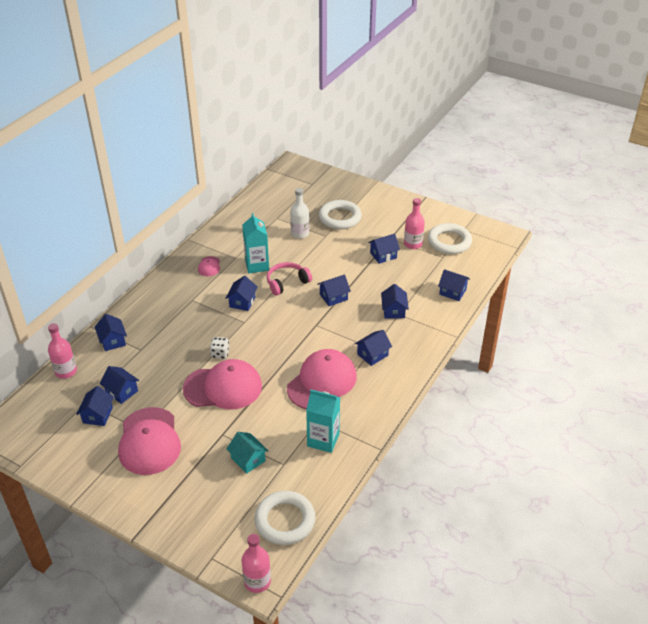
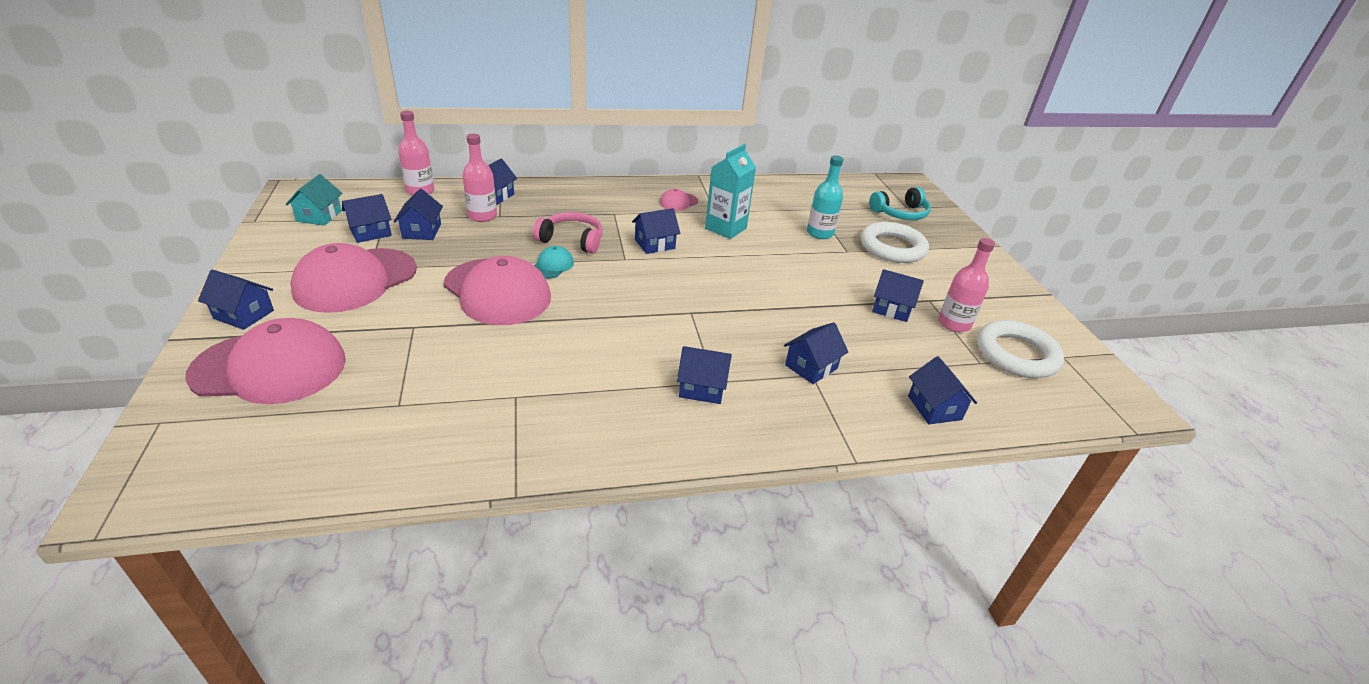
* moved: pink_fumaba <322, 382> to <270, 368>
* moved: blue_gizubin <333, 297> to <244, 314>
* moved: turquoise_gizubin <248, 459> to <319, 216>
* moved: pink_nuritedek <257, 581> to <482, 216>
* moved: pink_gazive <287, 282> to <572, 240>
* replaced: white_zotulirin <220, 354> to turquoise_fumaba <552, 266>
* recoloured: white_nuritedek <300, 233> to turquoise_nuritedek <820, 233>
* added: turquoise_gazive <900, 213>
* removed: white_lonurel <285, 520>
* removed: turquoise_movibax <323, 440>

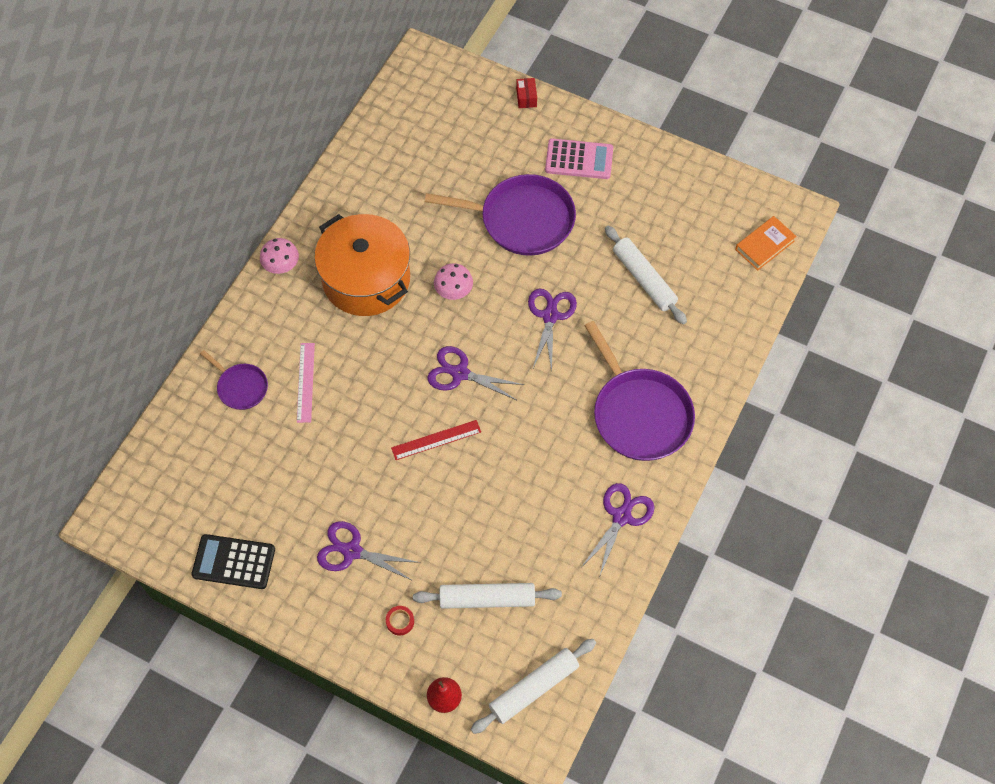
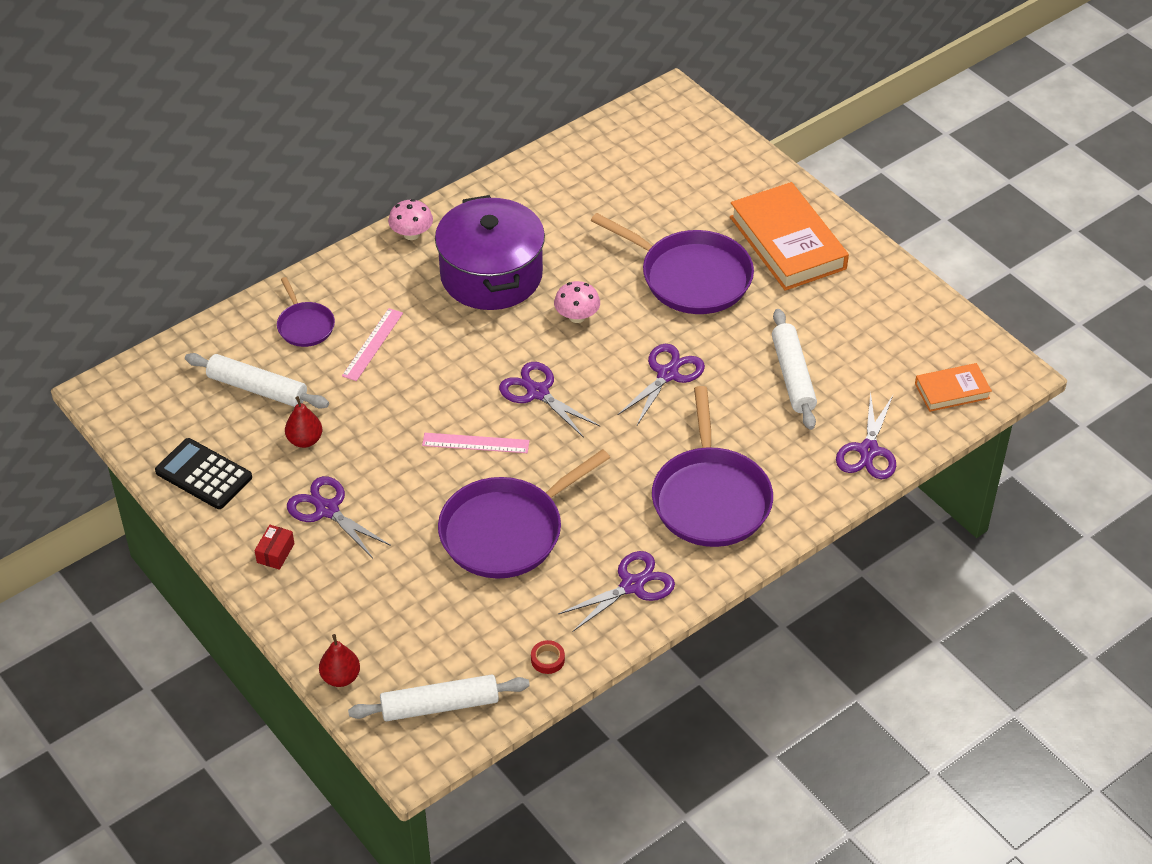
* moved: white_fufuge <487, 599> to <257, 389>
* moved: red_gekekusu <526, 97> to <275, 553>
* added: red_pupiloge <305, 440>
* recoloured: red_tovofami <436, 440> to pink_tovofami <475, 443>
* recoloured: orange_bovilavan <366, 279> to purple_bovilavan <491, 275>
* added: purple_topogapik <507, 531>
* moved: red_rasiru <400, 621> to <547, 659>
* replaced: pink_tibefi <579, 159> to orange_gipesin <787, 243>
* added: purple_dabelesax <868, 451>

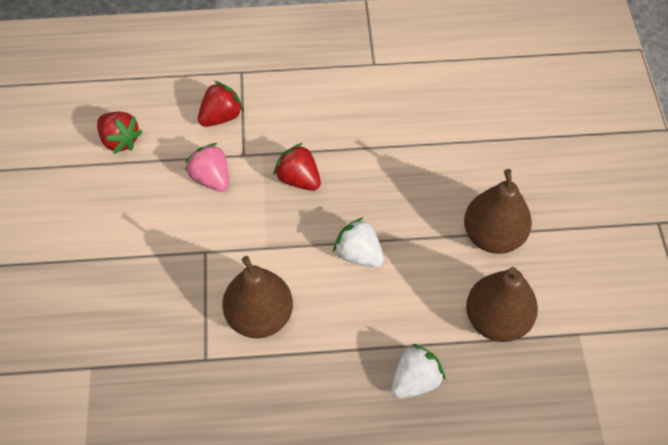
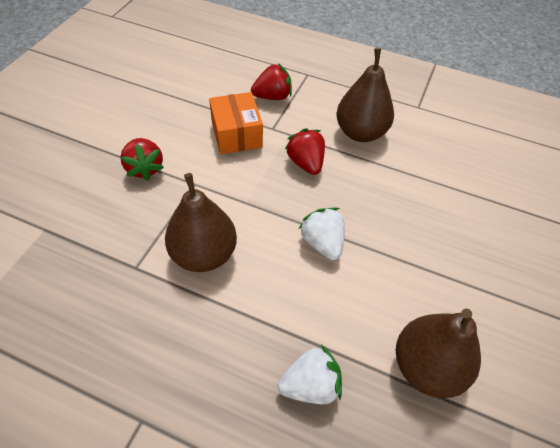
* moved: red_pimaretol <120, 140> to <145, 168>
* replaced: pink_pimaretol <211, 178> to orange_gekekusu <236, 134>
* moved: brown_pupiloge <493, 236> to <360, 133>

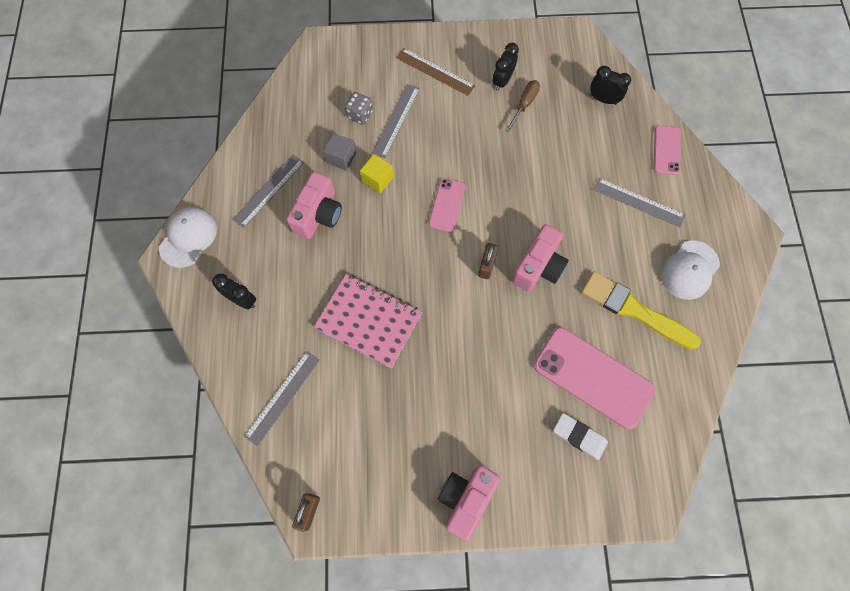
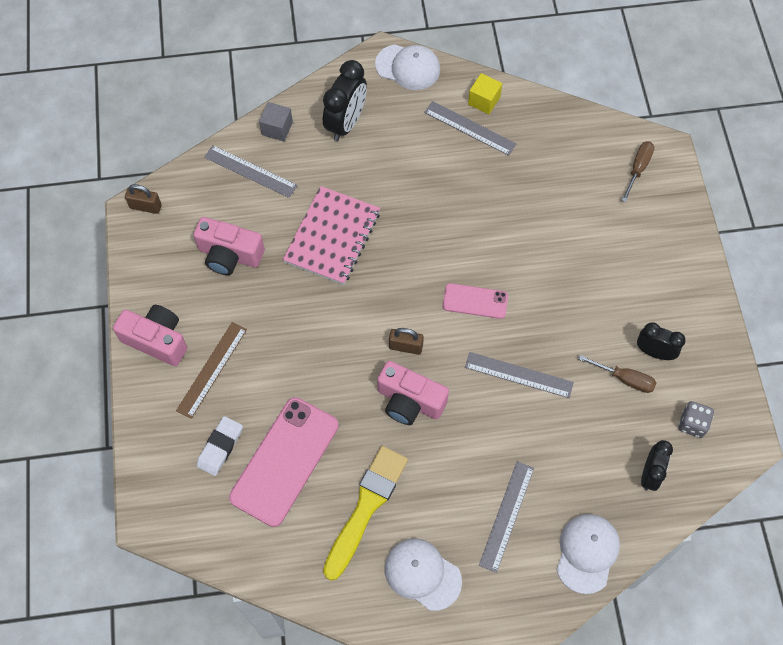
* moved: brown_tovofami <435, 71> to <212, 369>
* moved: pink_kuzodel <318, 214> to <229, 255>
* moved: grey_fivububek <341, 158> to <277, 128>
* resized: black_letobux <242, 300> = <346, 123> x1.56
* moved: grey_tovofami <396, 120> to <518, 375>
* moved: yellow_fivububek <377, 179> to <484, 101>
* replaced: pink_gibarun <666, 150> to white_fumaba <587, 553>
* added: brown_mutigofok <638, 168>
* moved: grey_zotulirin <360, 115> to <692, 424>

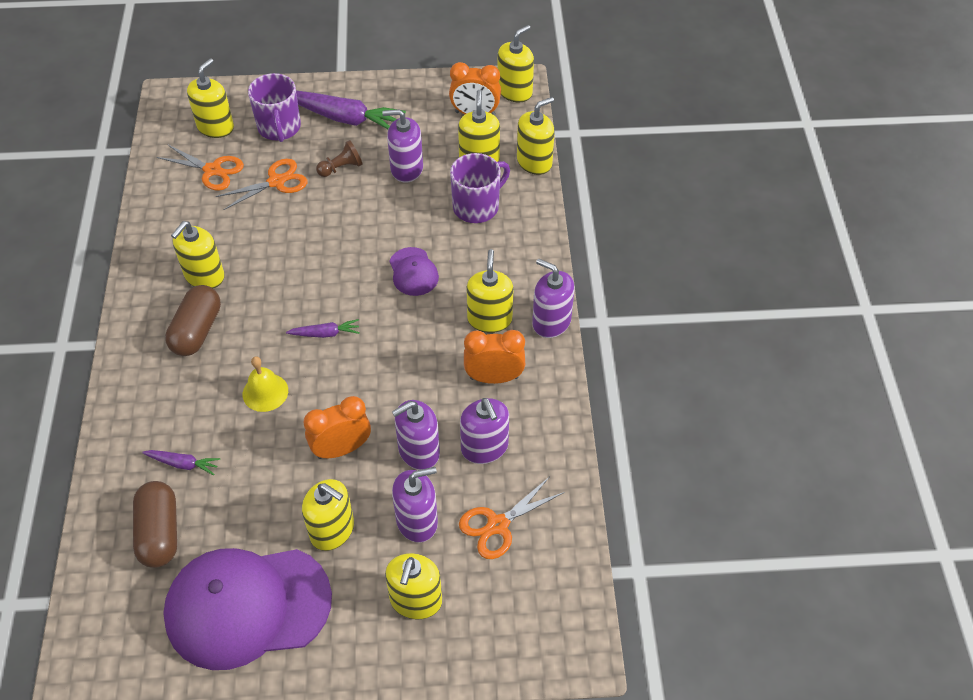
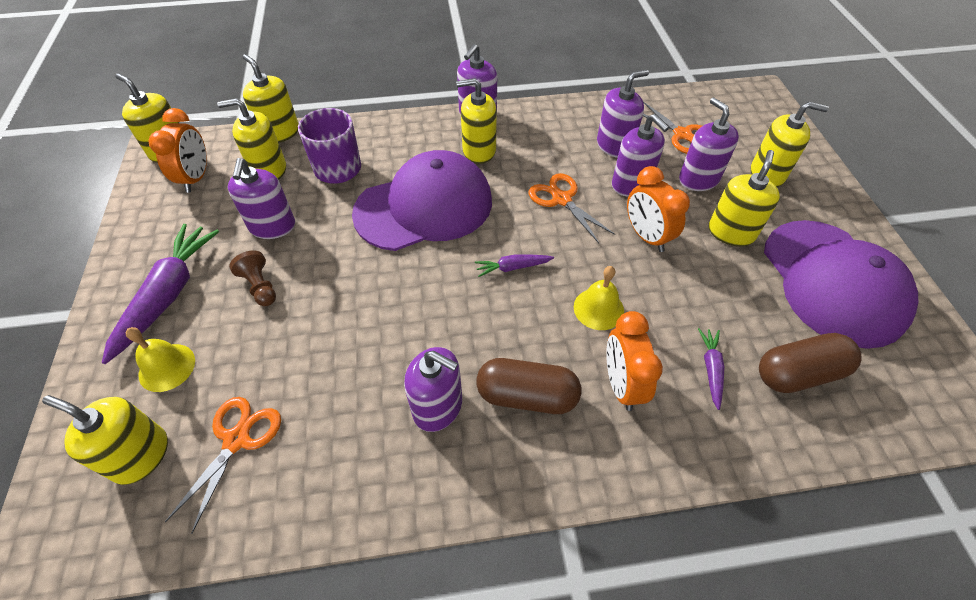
* replaced: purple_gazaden <279, 128> to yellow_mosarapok <167, 367>
* resized: purple_fumaba <413, 272> = <424, 207> x2.20
* recoloured: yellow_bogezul <204, 276> to purple_bogezul <438, 407>
* turned: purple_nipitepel <325, 333> = <512, 267> 90 degrees counterclockwise
* moved: orange_dabelesax <276, 182> to <561, 199>
* moved: orange_letobux <494, 377> to <621, 384>

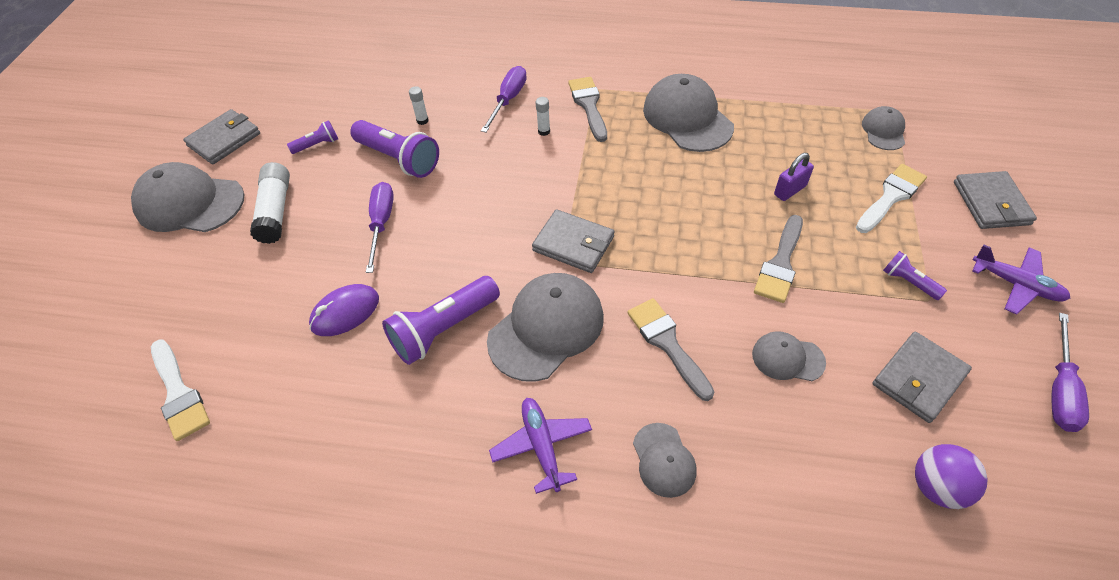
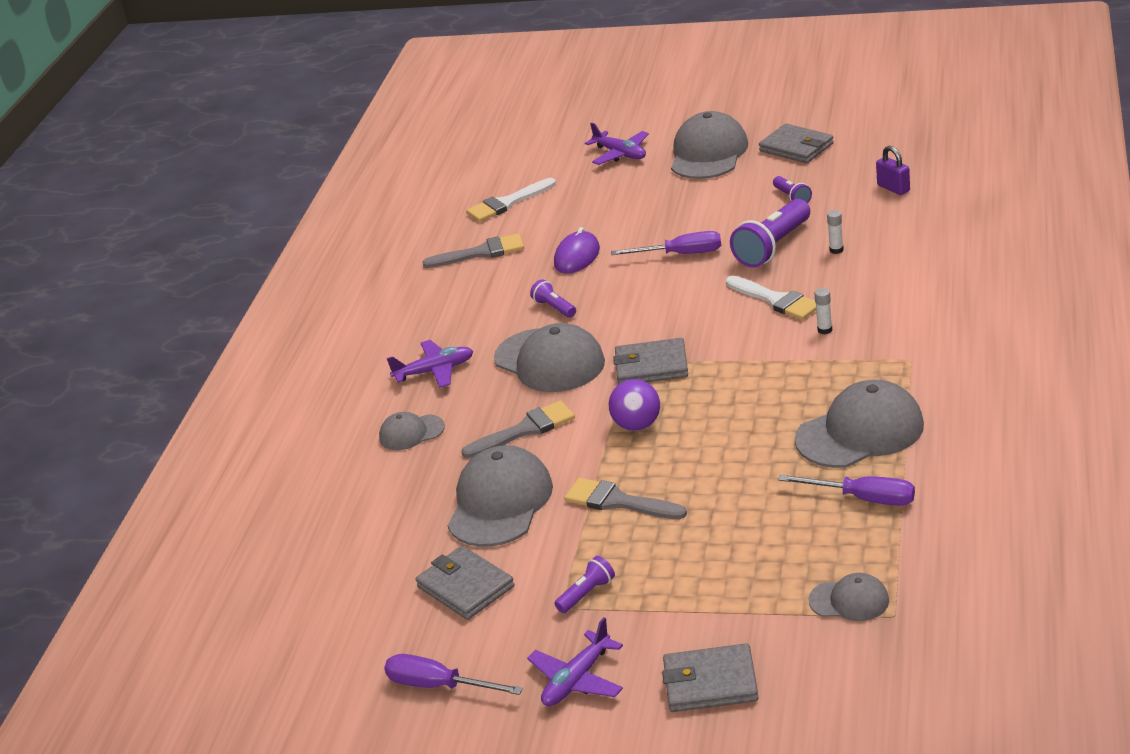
* moved: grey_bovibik <588, 105> to <481, 253>
* resized: grey_fumaba <787, 358> = <500, 503> x1.88
* resized: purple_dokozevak <443, 329> = <554, 308> x0.51
* turned: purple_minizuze <345, 312> = <577, 257> 60 degrees clockwise
* added: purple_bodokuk <620, 154>
* moved: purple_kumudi <937, 486> to <637, 425>
* turned: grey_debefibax <573, 244> = <651, 366> 60 degrees clockwise
* moved: white_bovibik <891, 196> to <776, 300>
* moved: purple_mutigofok <508, 100> to <863, 499>
* moved: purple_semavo <790, 190> to <893, 188>
* removed: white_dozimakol <276, 211>

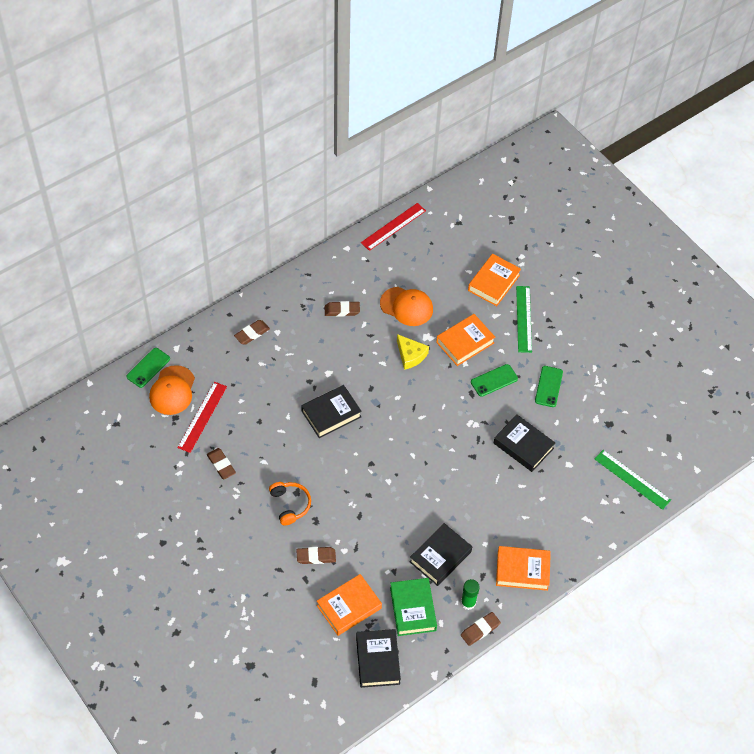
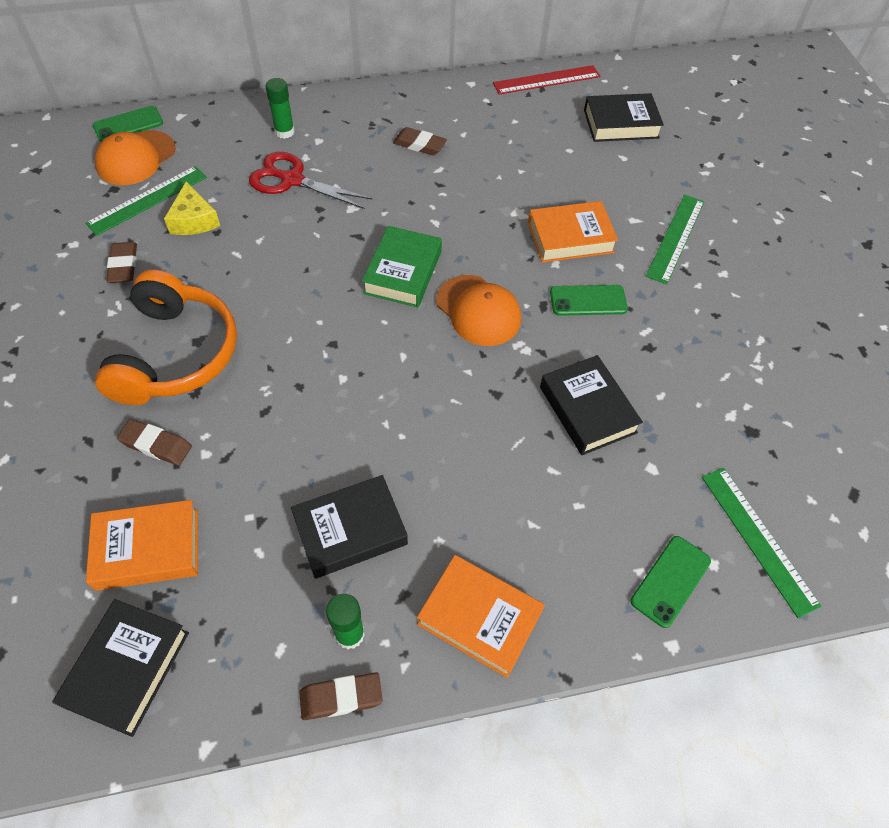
* recoloured: red_tovofami <202, 417> to green_tovofami <148, 200>
* resized: orange_gazive <290, 505> = <175, 354> x1.88
* moved: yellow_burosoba <410, 355> to <194, 220>
* added: red_dabelesax <292, 180>
* replaced: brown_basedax <252, 334> to green_dozimakol <284, 132>
* moved: green_gipesin <413, 609> to <403, 272>
* moved: orange_fumaba <406, 306> to <478, 310>
* moved: black_gipesin <331, 414> to <621, 124>
* moved: green_gibarun <548, 386> to <670, 581>
* removed: orange_gipesin <493, 283>

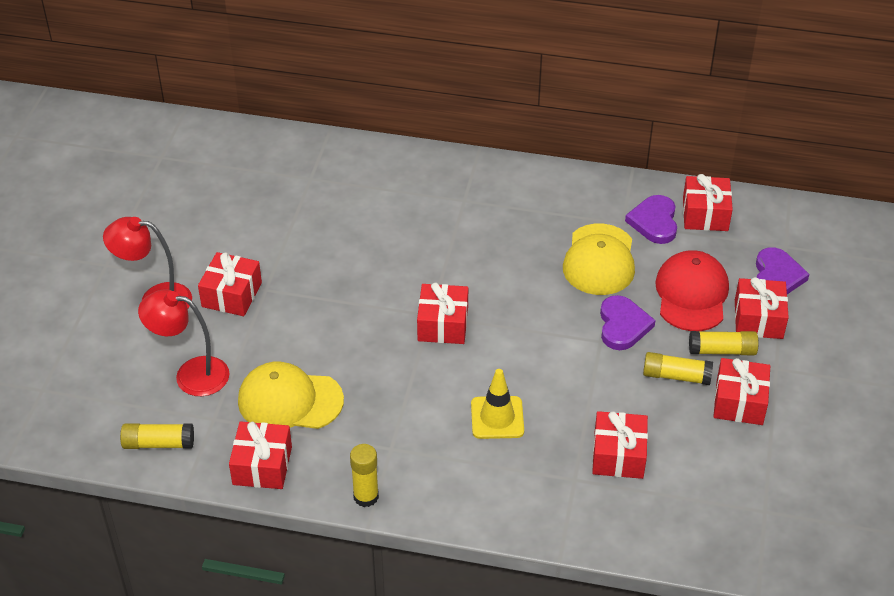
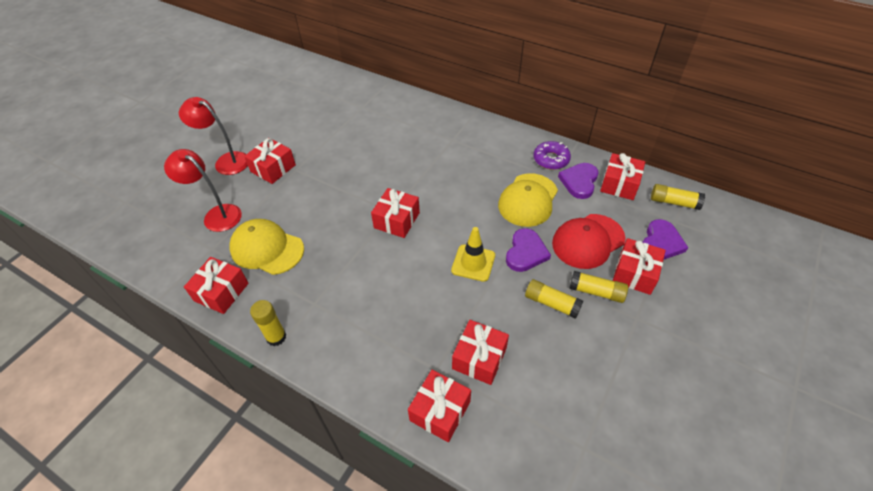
* moved: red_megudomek <739, 402> to <440, 411>
* moved: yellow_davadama <497, 418> to <473, 263>
* added: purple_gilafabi <551, 159>
* turned: red_fumaba <691, 294> = <588, 241> 150 degrees counterclockwise
* moved: yellow_dozimakol <158, 443> to <674, 202>

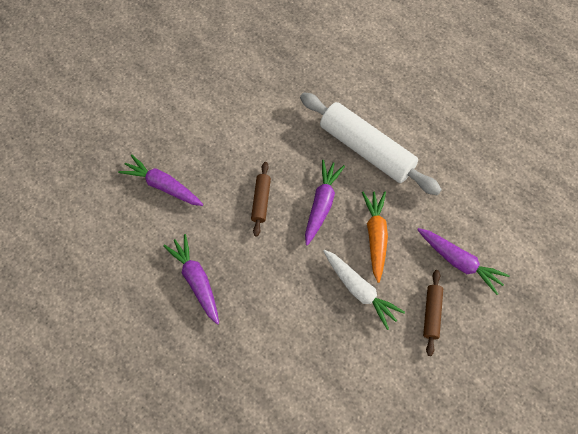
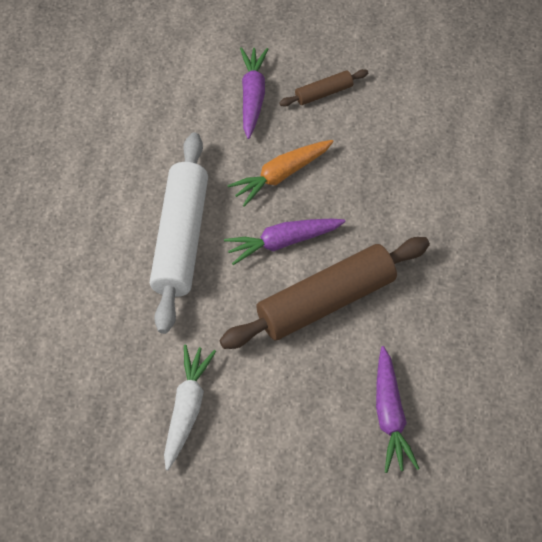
* moved: white_nipitepel <360, 290> to <187, 408>
* resized: brown_fufuge <261, 201> = <326, 301> x2.17
* removed: purple_nipitepel <196, 280>

